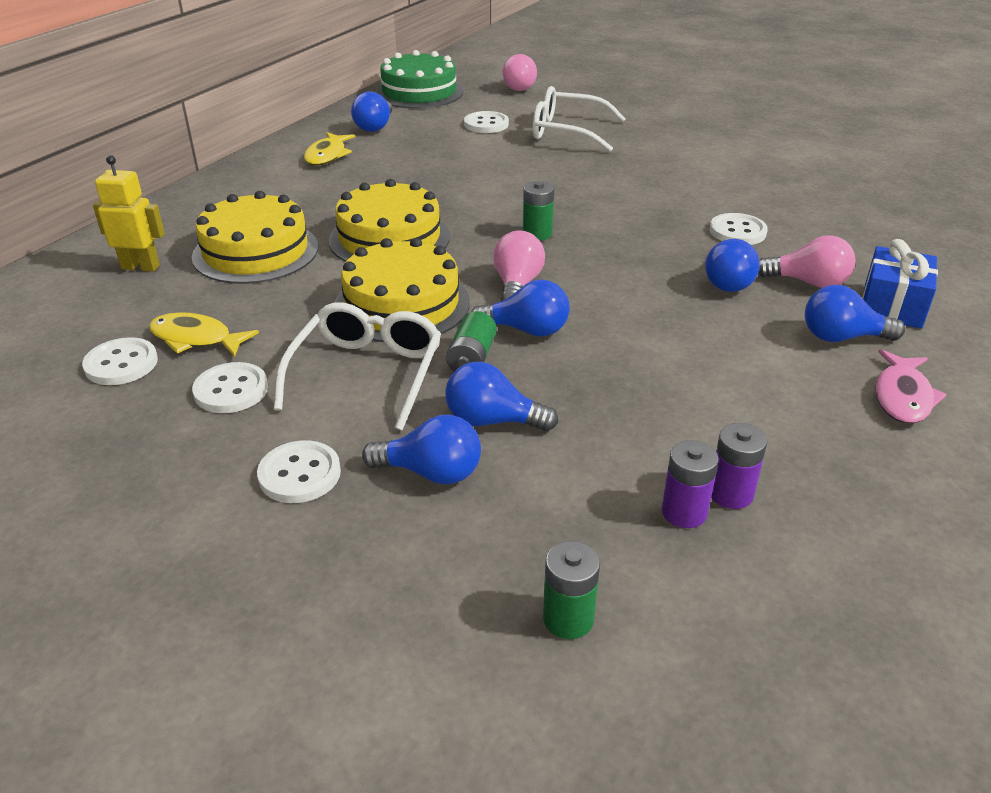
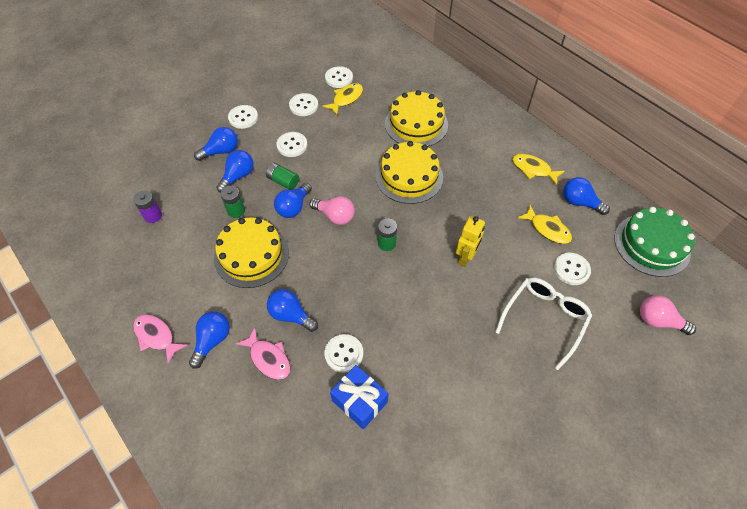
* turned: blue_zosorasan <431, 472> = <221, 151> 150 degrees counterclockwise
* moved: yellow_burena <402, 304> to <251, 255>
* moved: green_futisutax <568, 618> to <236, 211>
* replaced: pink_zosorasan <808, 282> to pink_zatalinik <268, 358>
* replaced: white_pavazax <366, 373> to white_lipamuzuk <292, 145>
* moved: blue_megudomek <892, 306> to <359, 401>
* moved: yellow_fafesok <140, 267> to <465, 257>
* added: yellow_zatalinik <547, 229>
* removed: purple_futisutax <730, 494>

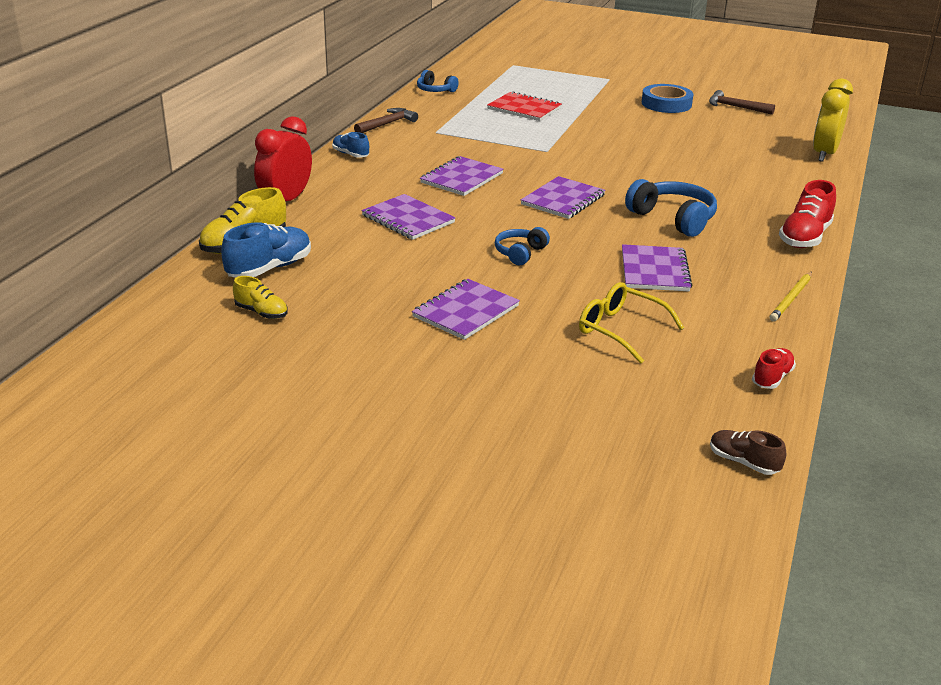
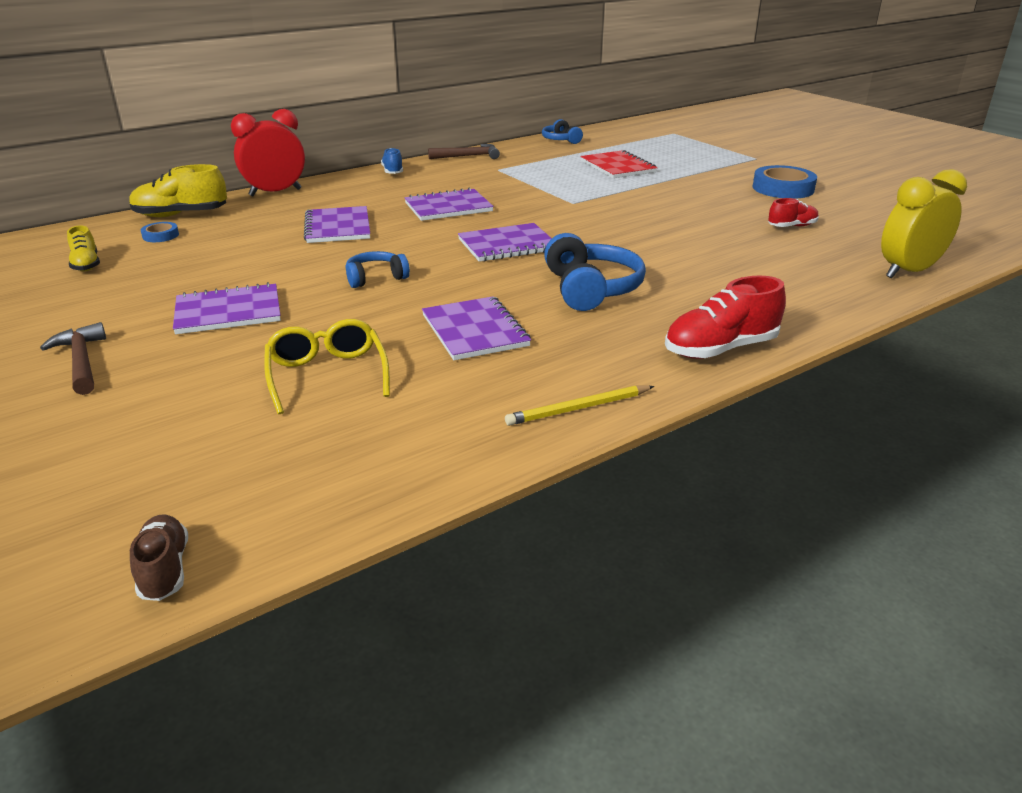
* moved: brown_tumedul <735, 107> to <81, 361>
* replaced: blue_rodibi <269, 268> to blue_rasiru <160, 235>
* turned: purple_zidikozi <654, 270> = <474, 331> 60 degrees counterclockwise
* moved: red_rodibi <772, 378> to <792, 226>

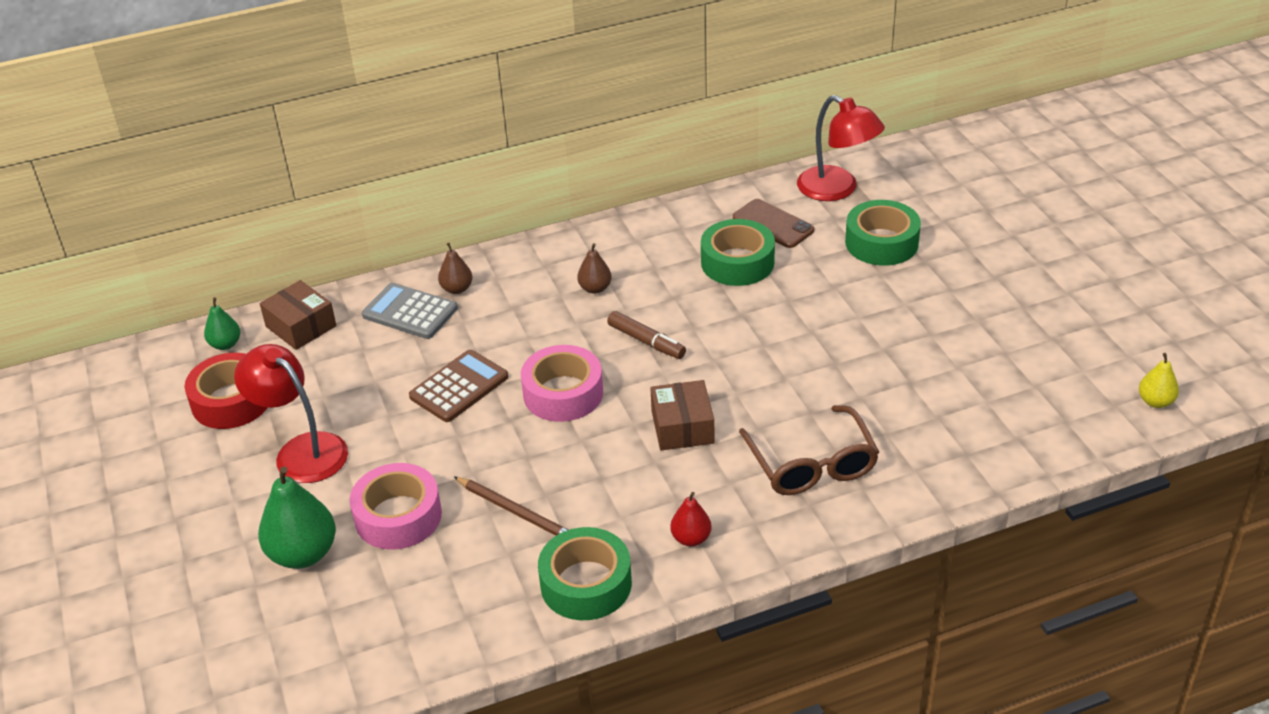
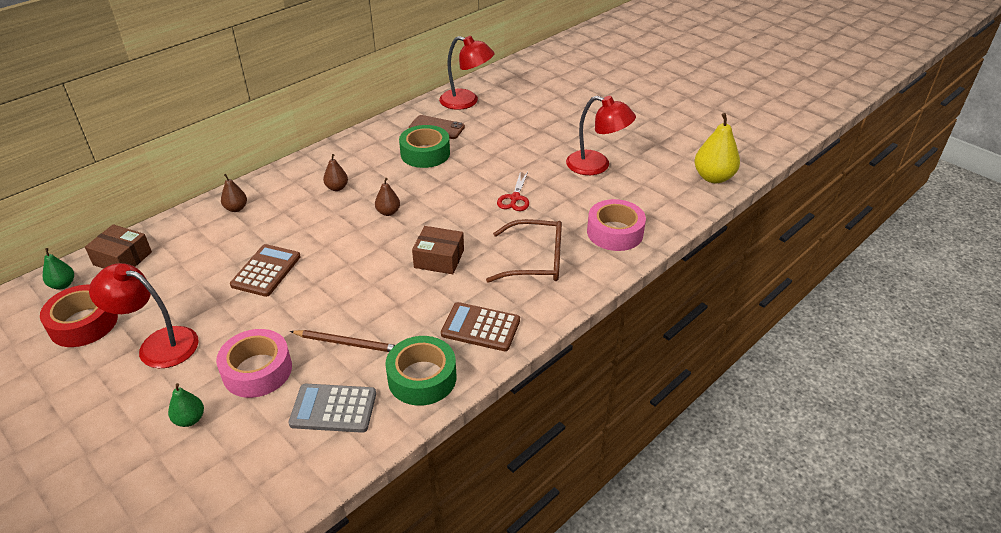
* resized: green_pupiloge <303, 554> = <190, 419> x0.54
* moved: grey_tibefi <410, 312> to <333, 409>
* replaced: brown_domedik <646, 341> to brown_pupiloge <388, 212>
* turned: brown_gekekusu <682, 427> = <439, 259> 45 degrees counterclockwise
* replaced: red_pupiloge <691, 538> to brown_tibefi <480, 327>
* turned: brown_pavazax <812, 465> = <535, 261> 45 degrees counterclockwise
* added: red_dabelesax <515, 198>
* added: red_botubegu <596, 166>
* moved: pink_rasiru <563, 393> to <615, 232>
* resized: yellow_pupiloge <1155, 401> = <713, 177> x1.84
* removed: green_rasiru <881, 243>

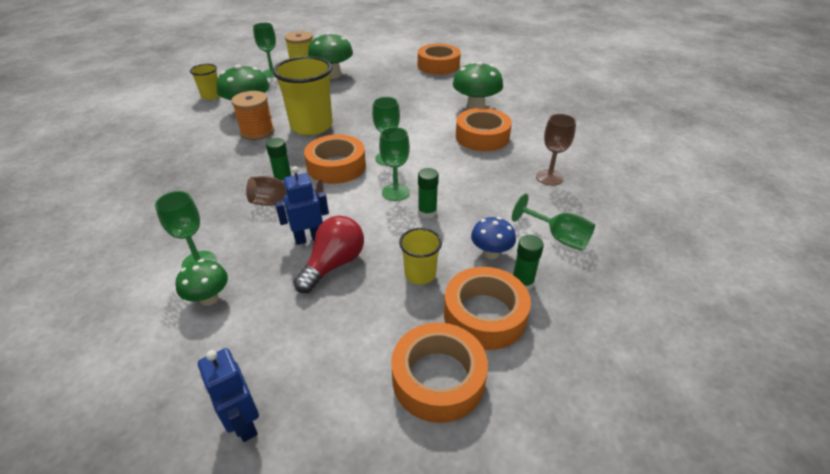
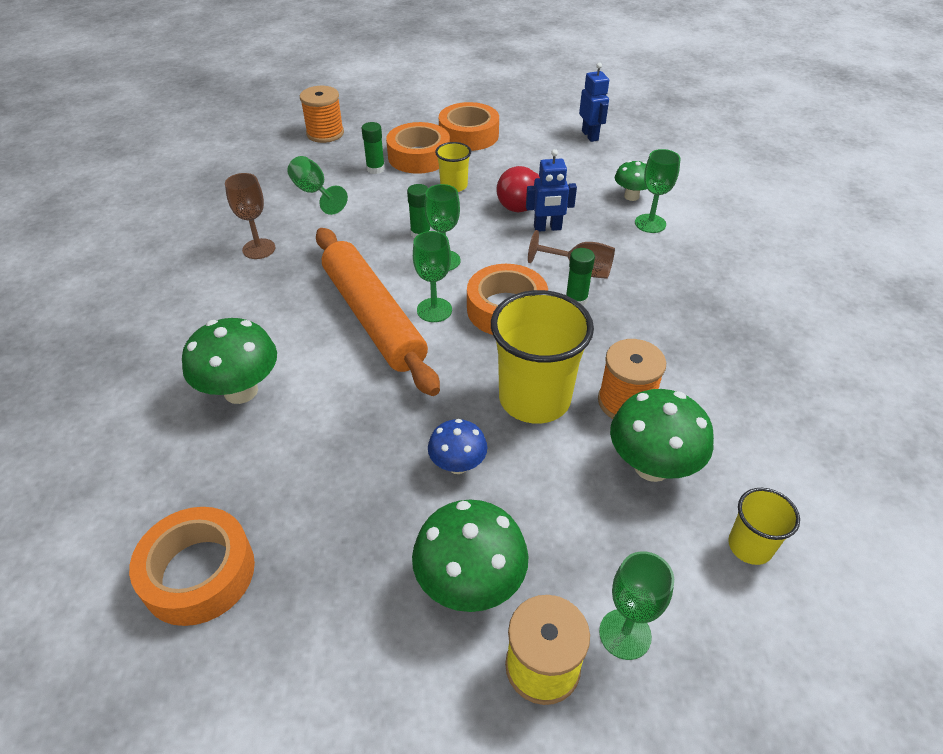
* added: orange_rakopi <325, 133>
* added: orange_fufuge <373, 317>
* moved: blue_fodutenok <491, 253> to <458, 465>
* removed: orange_rasiru <482, 137>

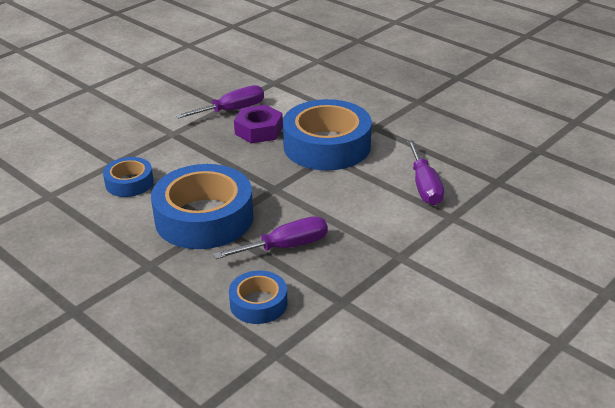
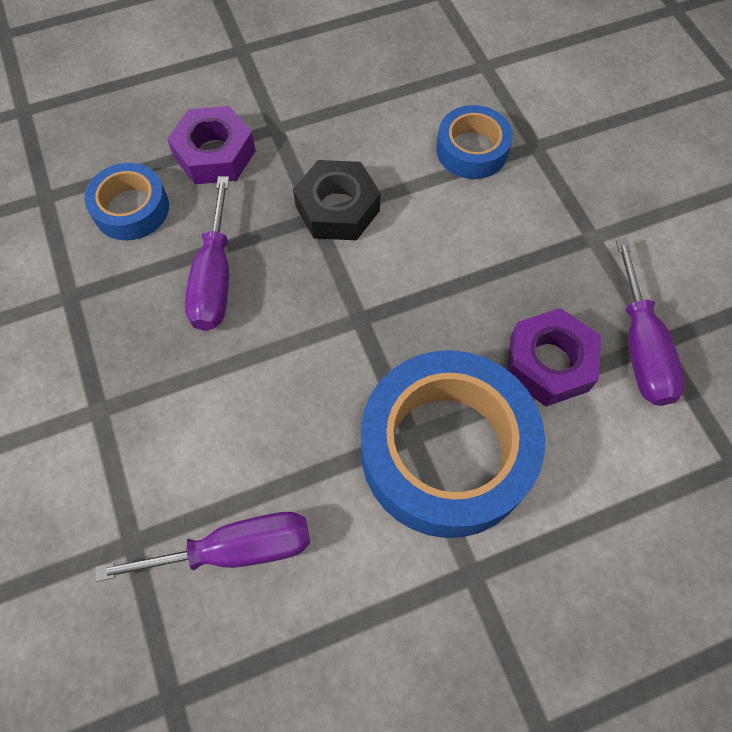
* turned: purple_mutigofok <424, 186> = <235, 550> 150 degrees clockwise
* added: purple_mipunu <215, 154>
* replaced: blue_rasiru <204, 218> to black_mipunu <337, 208>

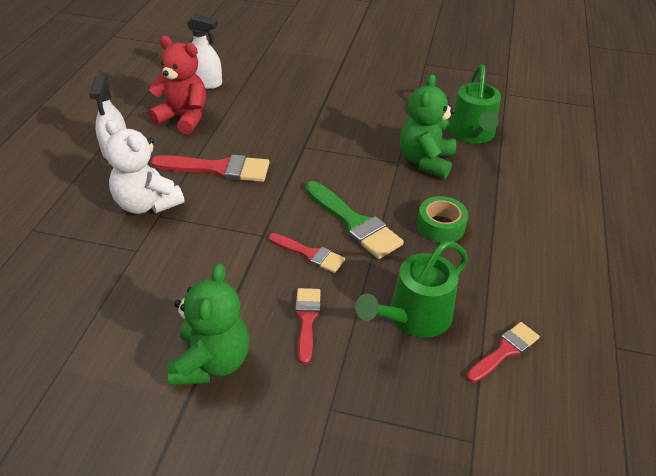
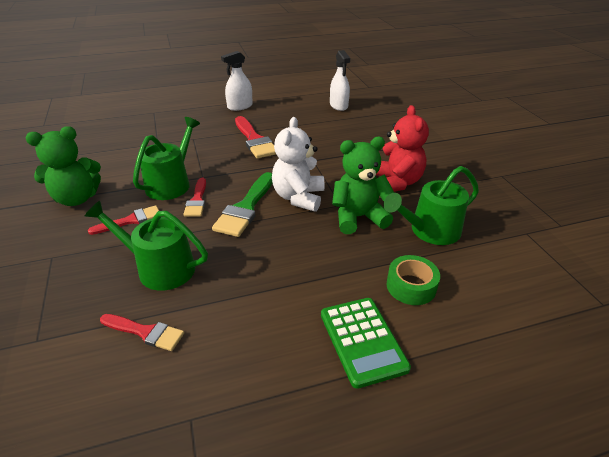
* added: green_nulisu <171, 184>
* moved: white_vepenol <147, 204> to <298, 197>
* added: green_tibefi <362, 341>
* moved: red_vepenol <183, 118> to <396, 182>
* moved: green_rasiru <440, 226> to <411, 286>

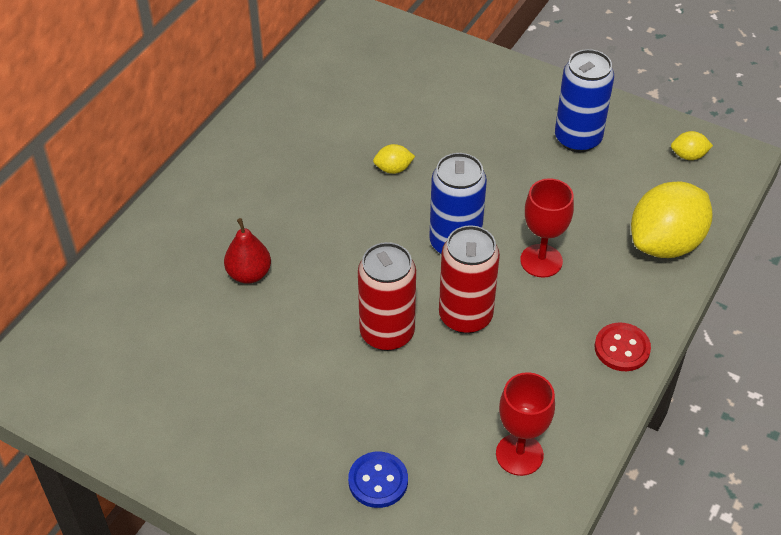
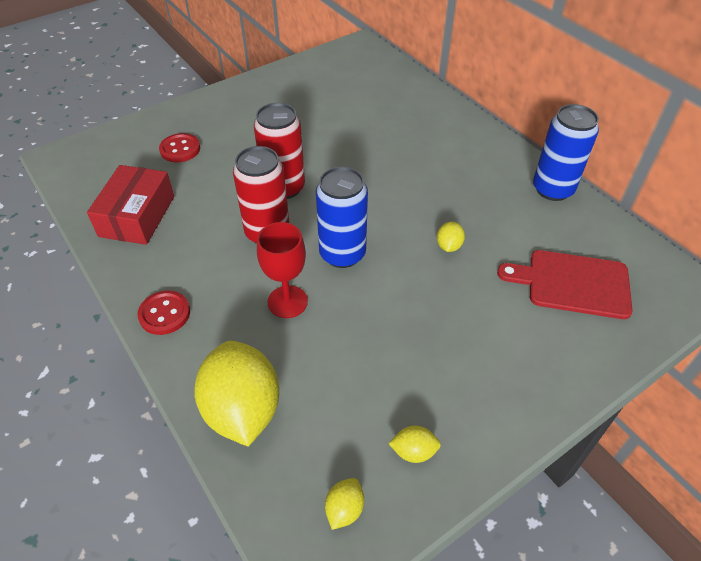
* replaced: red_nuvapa <519, 454> to red_gekekusu <137, 216>
* recoloured: blue_lipamuzuk <378, 481> to red_lipamuzuk <180, 149>
* added: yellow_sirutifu <413, 451>
* added: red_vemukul <572, 283>
* moved: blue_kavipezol <578, 139> to <552, 189>
* removed: red_pupiloge <249, 274>

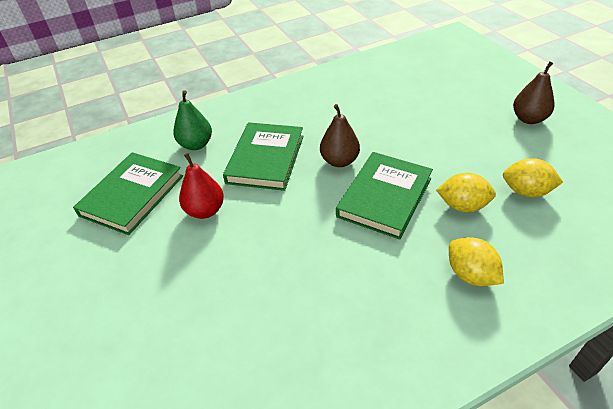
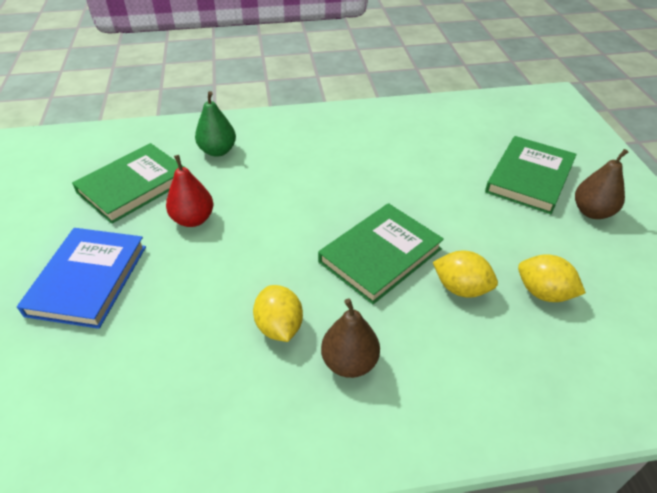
* added: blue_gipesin <88, 280>
* moved: yellow_sirutifu <470, 275> to <279, 327>
* moved: brown_pupiloge <339, 161> to <349, 362>
* moved: green_gipesin <265, 159> to <529, 178>

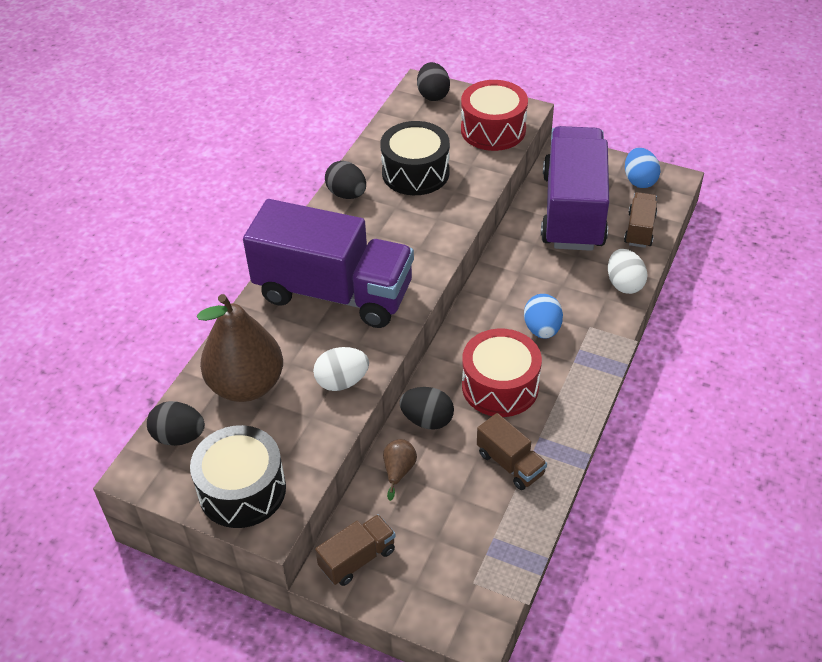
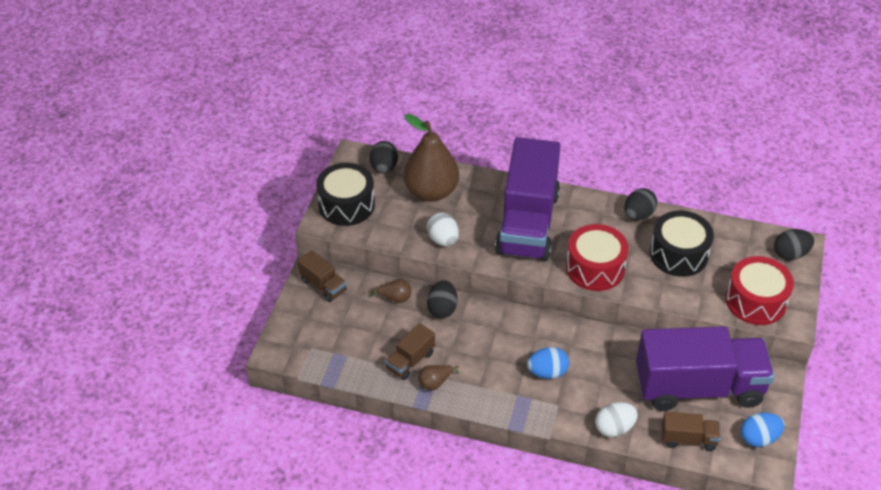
* added: brown_pupiloge <435, 383>
* moved: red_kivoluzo <500, 386> to <595, 268>

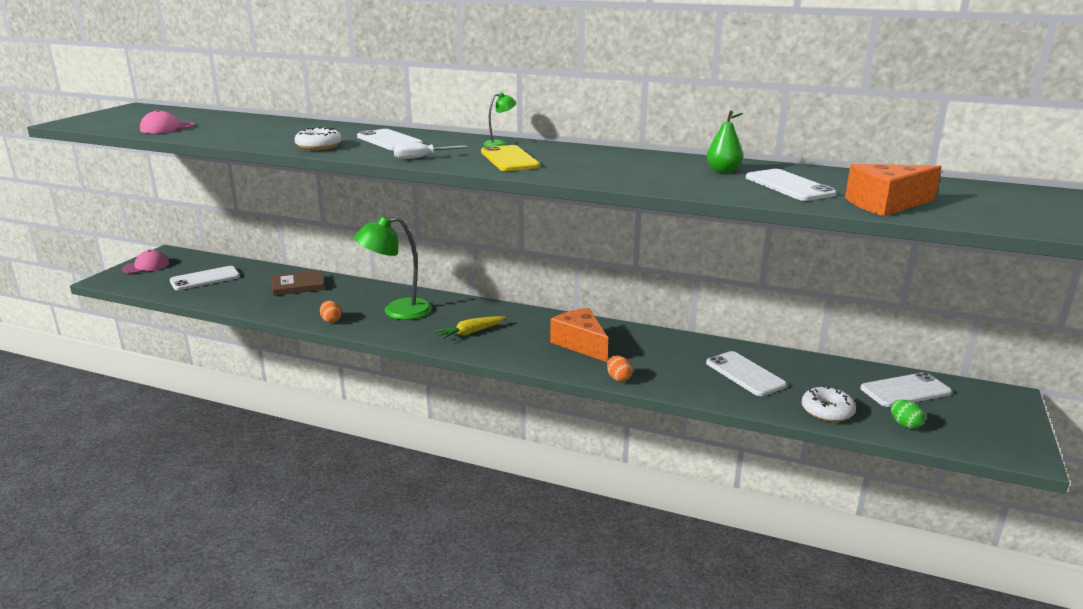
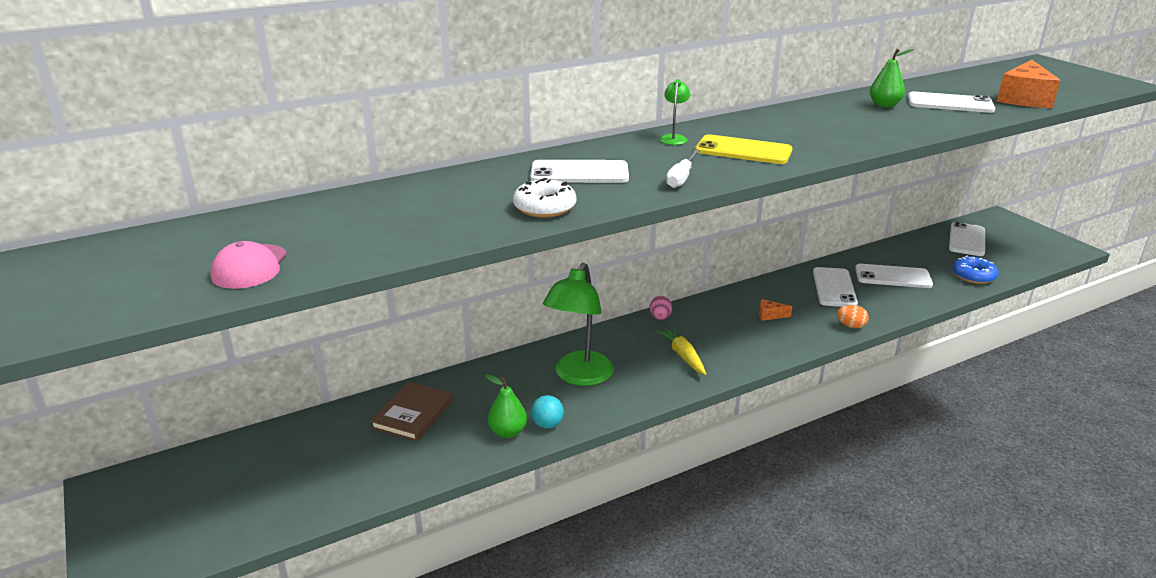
* added: green_pupiloge <508, 432>
* replaced: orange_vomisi <331, 320> to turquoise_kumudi <547, 424>
* added: pink_vomisi <660, 318>
* turned: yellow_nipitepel <471, 332> = <683, 356> 150 degrees clockwise
* resized: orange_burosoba <580, 344> = <770, 315> x0.45
* moved: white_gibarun <205, 279> to <834, 288>
* recoloured: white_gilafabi <827, 411> to blue_gilafabi <973, 276>
* removed: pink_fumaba <146, 266>
* removed: green_vomisi <904, 424>

